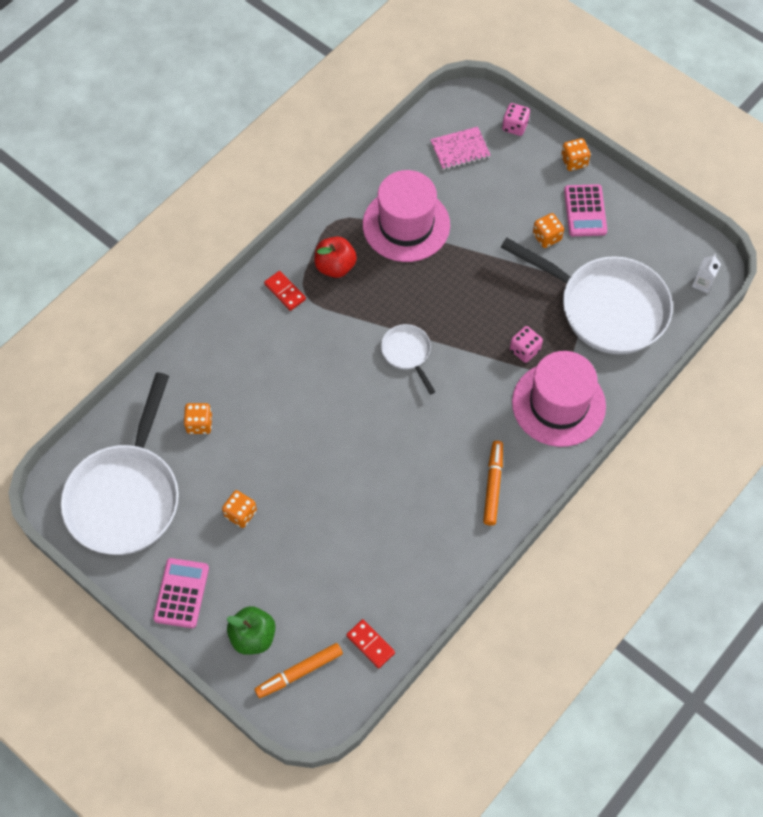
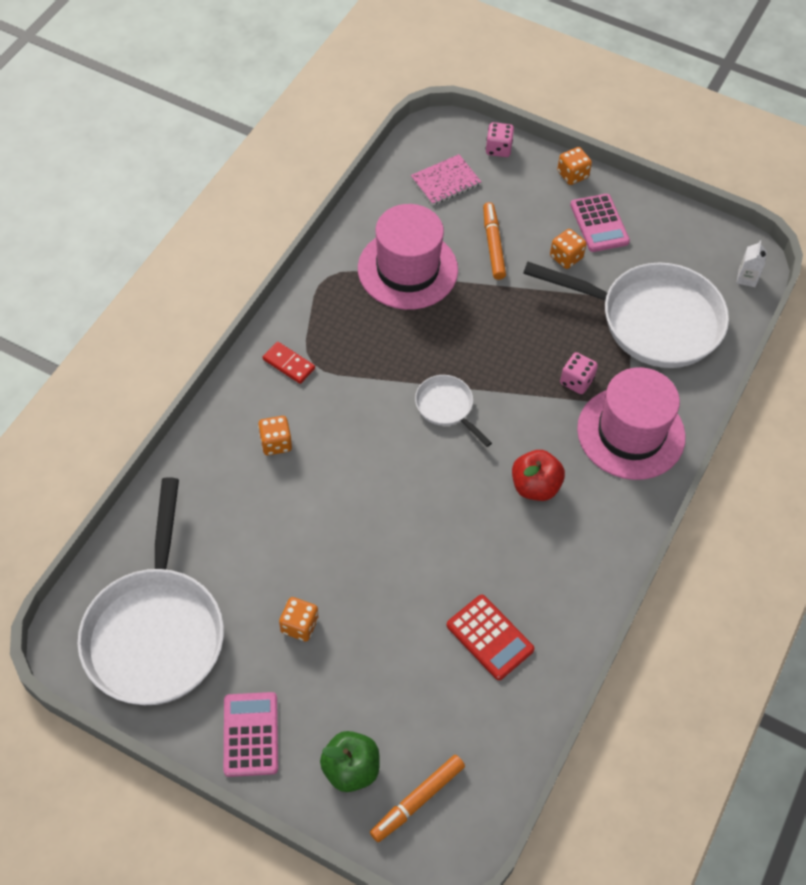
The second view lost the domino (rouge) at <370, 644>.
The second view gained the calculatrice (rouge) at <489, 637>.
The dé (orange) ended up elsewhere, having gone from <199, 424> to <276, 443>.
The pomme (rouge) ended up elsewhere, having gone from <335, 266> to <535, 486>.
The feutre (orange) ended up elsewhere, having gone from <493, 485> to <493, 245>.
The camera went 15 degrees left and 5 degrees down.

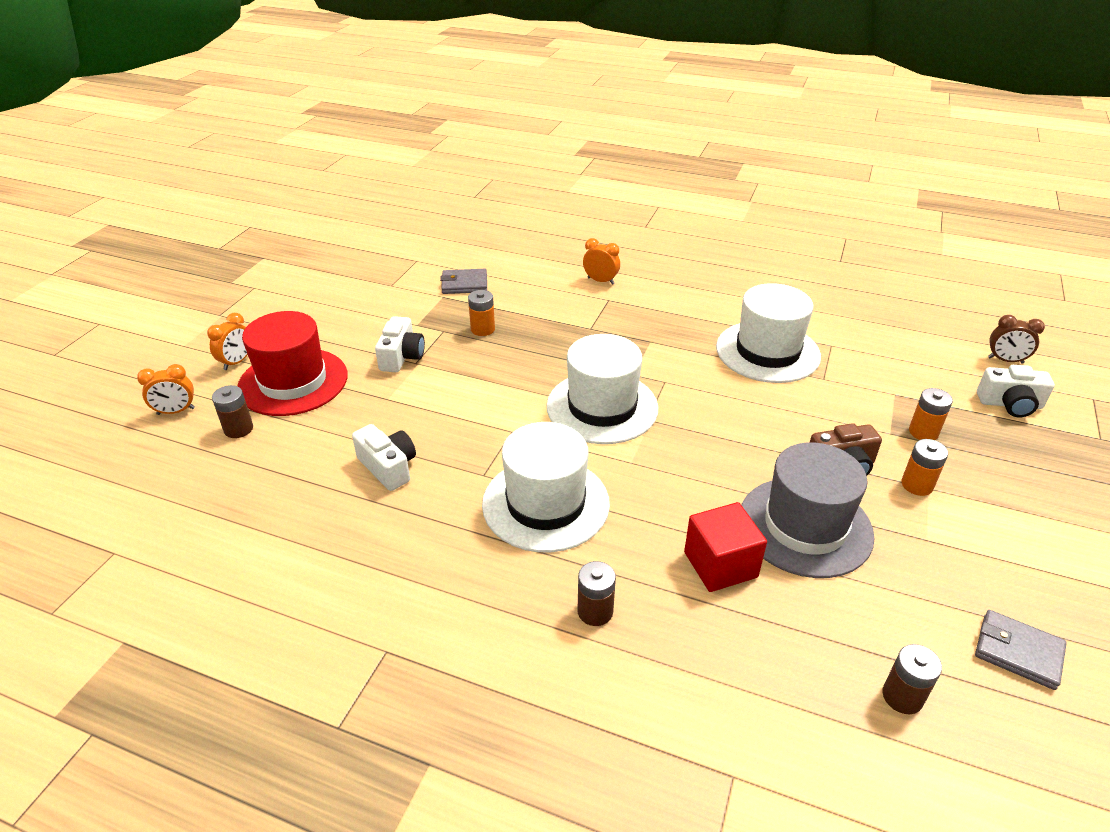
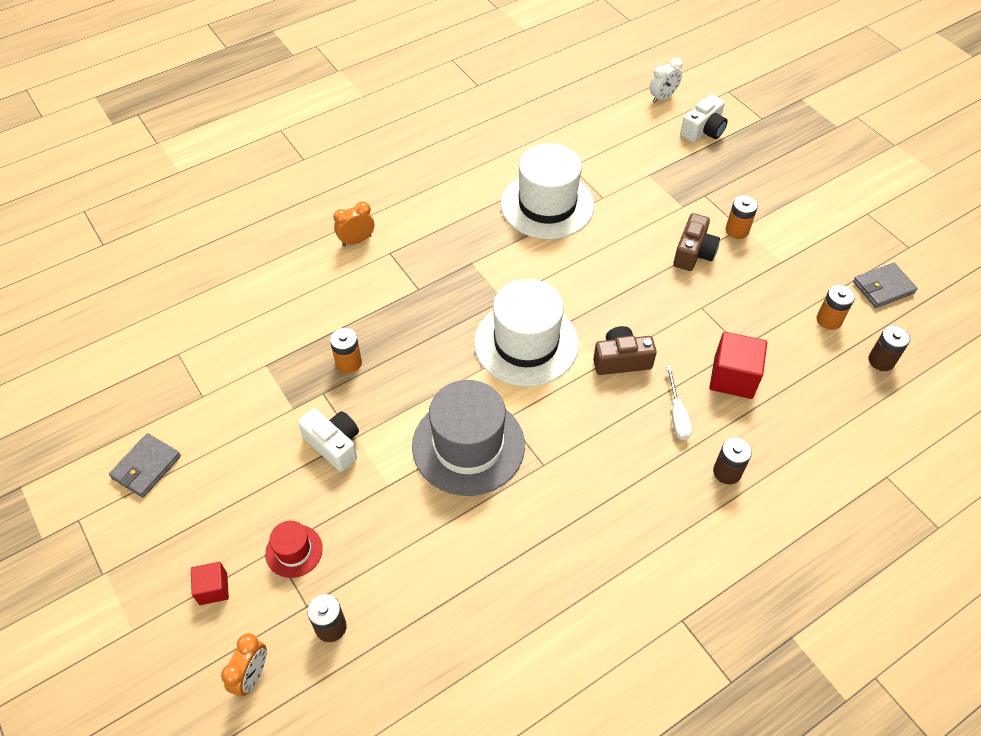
The second view lost the appareil photo (blanc) at <388, 467>.
The second view lost the chapeau (blanc) at <545, 503>.
The second view gained the appareil photo (marron) at <621, 360>.
The second view gained the tournevis (blanc) at <677, 415>.
The portefeuille (gris) ended up elsewhere, having gone from <464, 284> to <146, 467>.
The chapeau (gris) ended up elsewhere, having gone from <805, 526> to <468, 445>.
The pile (orange) ended up elsewhere, having gone from <923, 432> to <829, 320>.
Where the réveil (orange) stood at <237, 362>, the cube (rouge) came to stand at <213, 589>.
What was the réveil (marron) at <1005, 360> turned into the réveil (blanc) at <662, 97>.
The size of the chapeau (rouge) at <293, 382> changed by a factor of 0.47.
The camera went 55 degrees left and 15 degrees up.

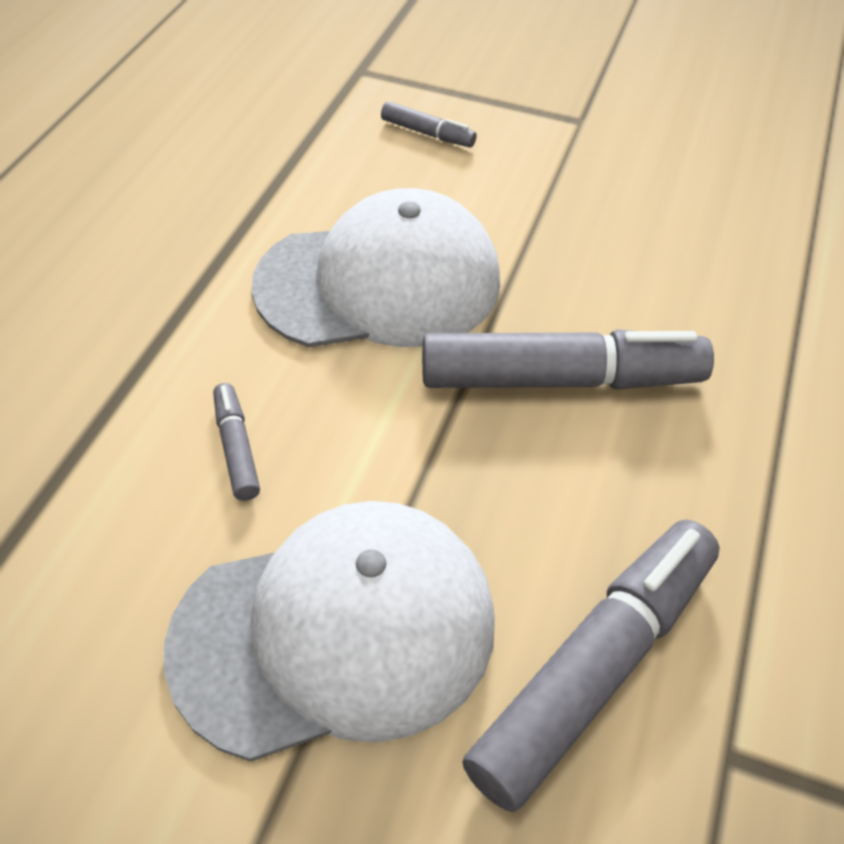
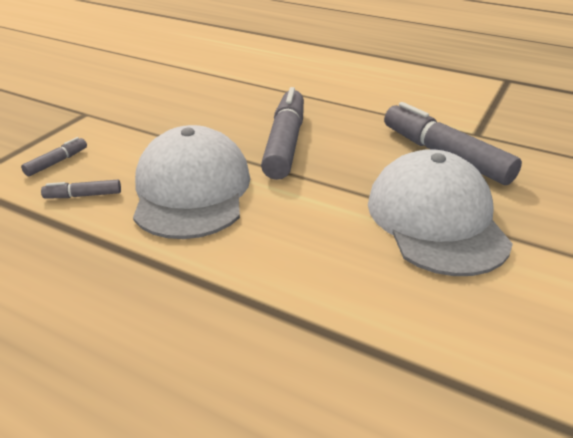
The feutre (gris) ended up elsewhere, having gone from <236, 448> to <83, 195>.
The camera went 80 degrees left and 15 degrees down.

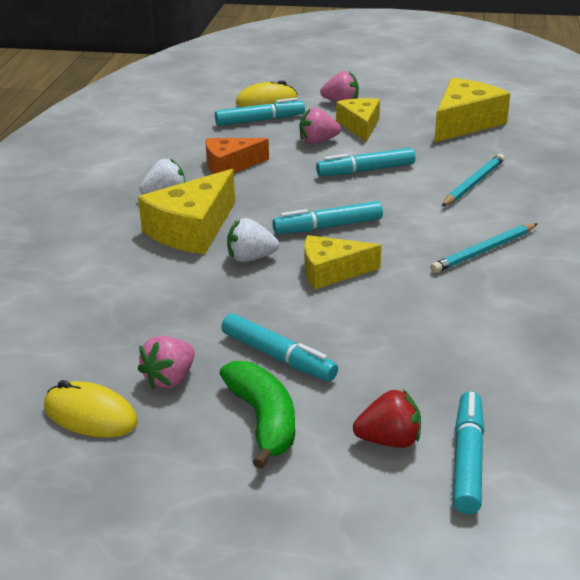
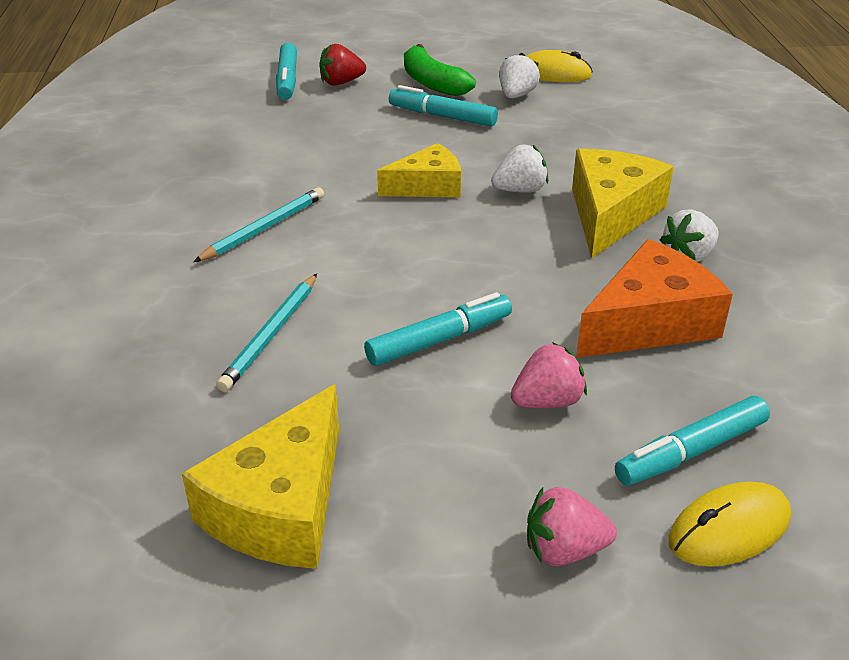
The second view lost the feutre (turquoise) at <328, 227>.
The second view lost the fromage (jaune) at <360, 126>.
What was the fraise (rose) at <170, 379> turned into the fraise (blanc) at <516, 95>.
The size of the fromage (orange) at <230, 165> changed by a factor of 1.52.
The camera went 165 degrees right and 5 degrees up.

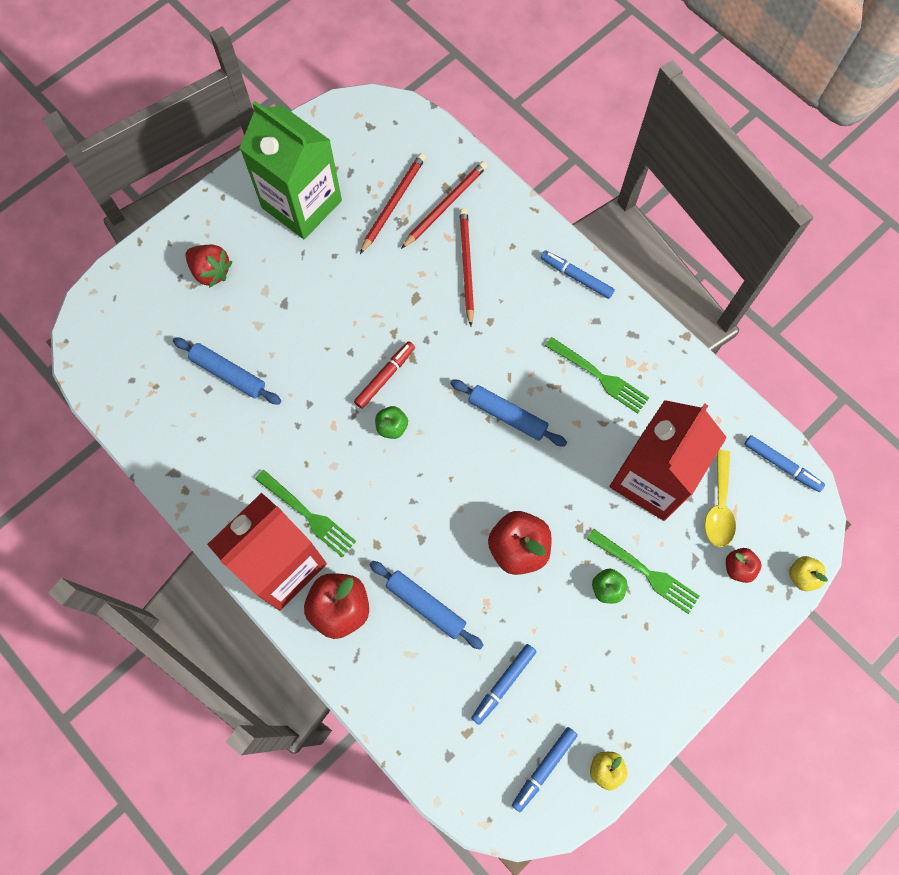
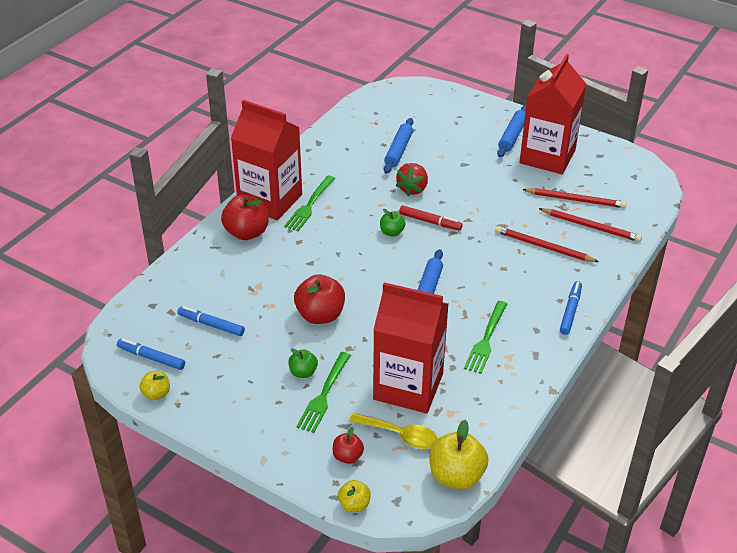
The fraise (rouge) ended up elsewhere, having gone from <211, 271> to <412, 189>.
The rouleau à pâtisserie (bleu) ended up elsewhere, having gone from <426, 605> to <512, 136>.
Where the feutre (bleu) stood at <781, 465>, the pomme (jaune) came to stand at <456, 476>.
What was the brique de lait (vert) at <301, 204> turned into the brique de lait (rouge) at <547, 157>.
The crayon (rouge) at <466, 266> ended up facing another way, 135 degrees counterclockwise from before.
The cuillère (jaune) at <719, 506> ended up facing another way, 150 degrees counterclockwise from before.
The camera went 75 degrees right and 30 degrees down.

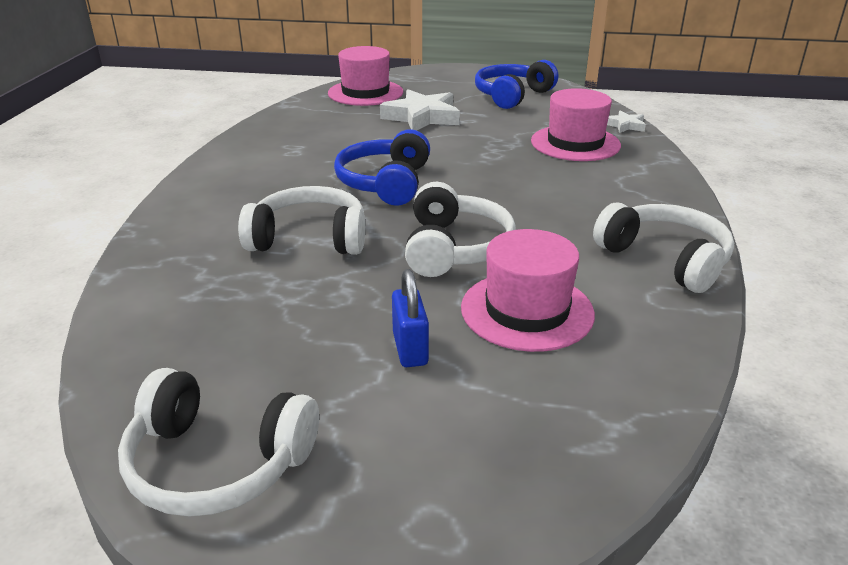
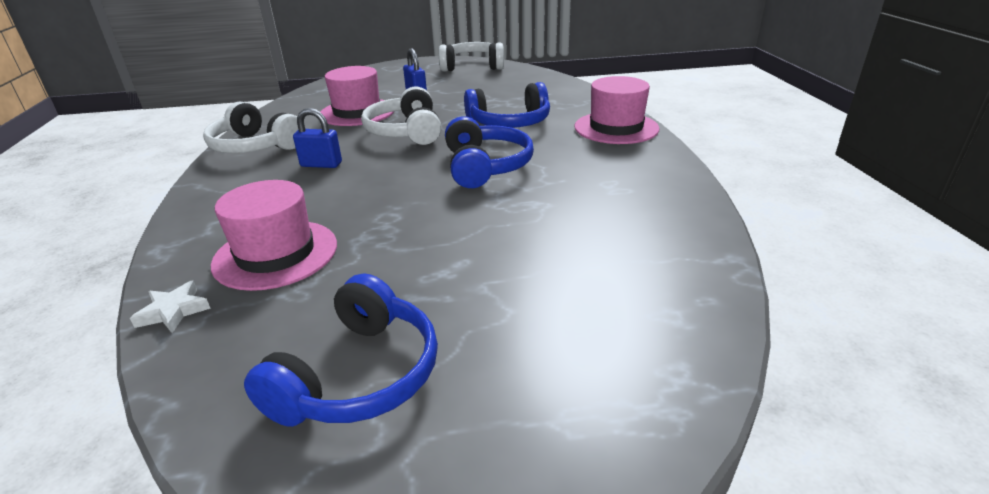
The second view lost the étoile (blanc) at <422, 117>.
The second view gained the cadenas (bleu) at <321, 164>.
The chapeau (rose) ended up elsewhere, having gone from <365, 93> to <616, 128>.
What was the casque audio (blanc) at <309, 238> turned into the casque audio (bleu) at <509, 122>.
The camera went 165 degrees right and 0 degrees up.

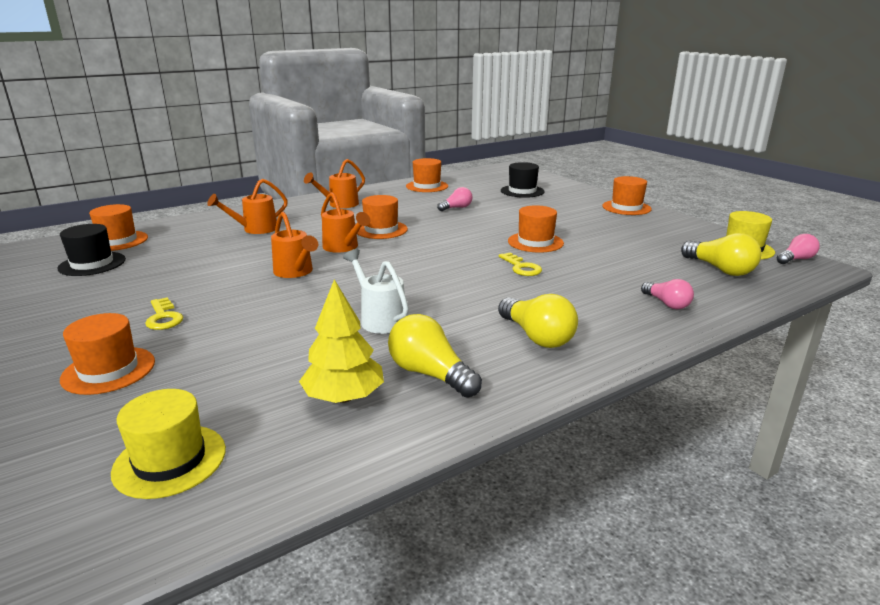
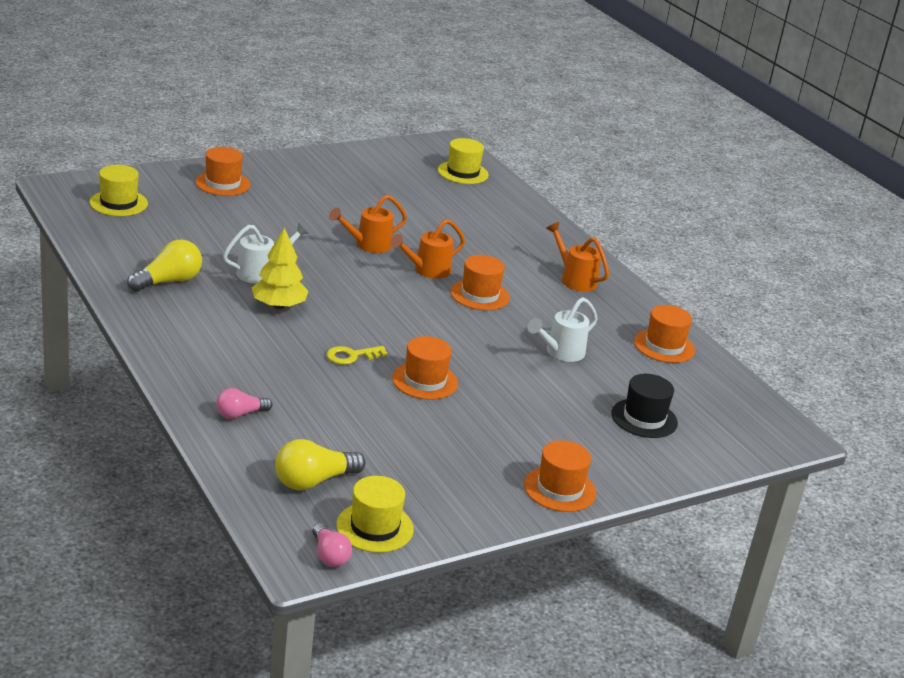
The second view lost the chapeau (noir) at <92, 264>.
The second view lost the clé (jaune) at <164, 317>.
The second view lost the arrosoir (orange) at <255, 229>.
The second view lost the ampoule (jaune) at <537, 337>.
The arbre (jaune) ended up elsewhere, having gone from <344, 397> to <279, 306>.
Where the ampoule (rose) stood at <456, 208>, the arrosoir (blanc) came to stand at <560, 352>.
What was the chapeau (orange) at <118, 241> turned into the chapeau (jaune) at <463, 172>.
The camera went 90 degrees right and 5 degrees up.

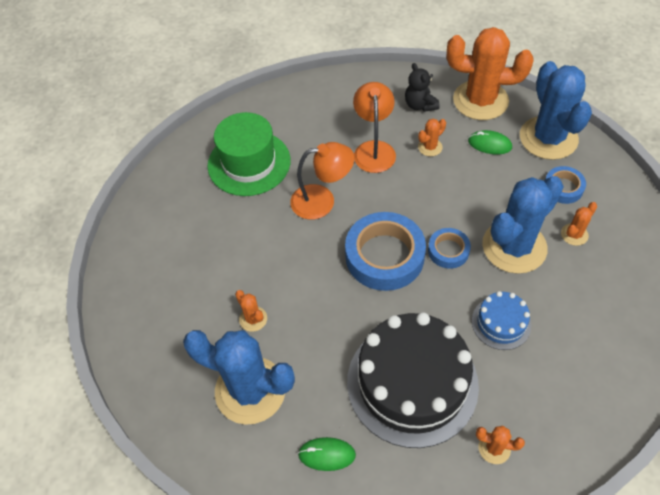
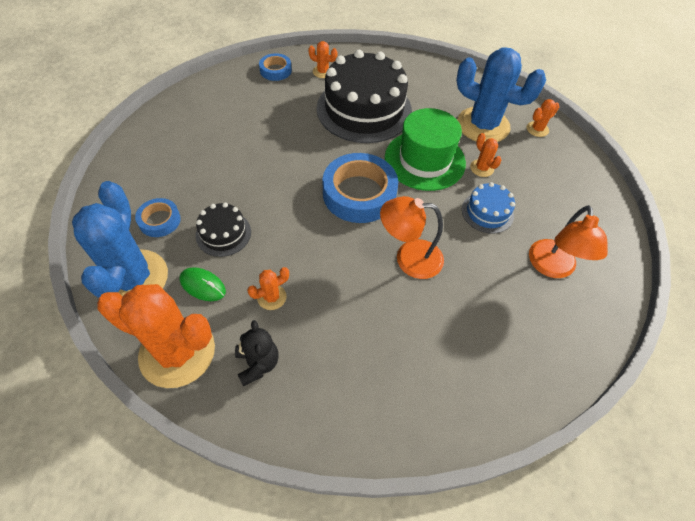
The second view lost the souris (vert) at <327, 454>.
The second view lost the cactus (bleu) at <514, 247>.
The second view gained the gâteau (noir) at <223, 233>.
The chapeau (vert) ended up elsewhere, having gone from <249, 163> to <424, 160>.
The lampe (orange) ended up elsewhere, having gone from <374, 149> to <552, 268>.
The ruban adhésif (bleu) ended up elsewhere, having gone from <448, 251> to <275, 70>.
The gâteau (bleu) ended up elsewhere, having gone from <501, 323> to <487, 212>.
The cactus (orange) ended up elsewhere, having gone from <574, 234> to <537, 129>.
The camera went 175 degrees left and 0 degrees up.

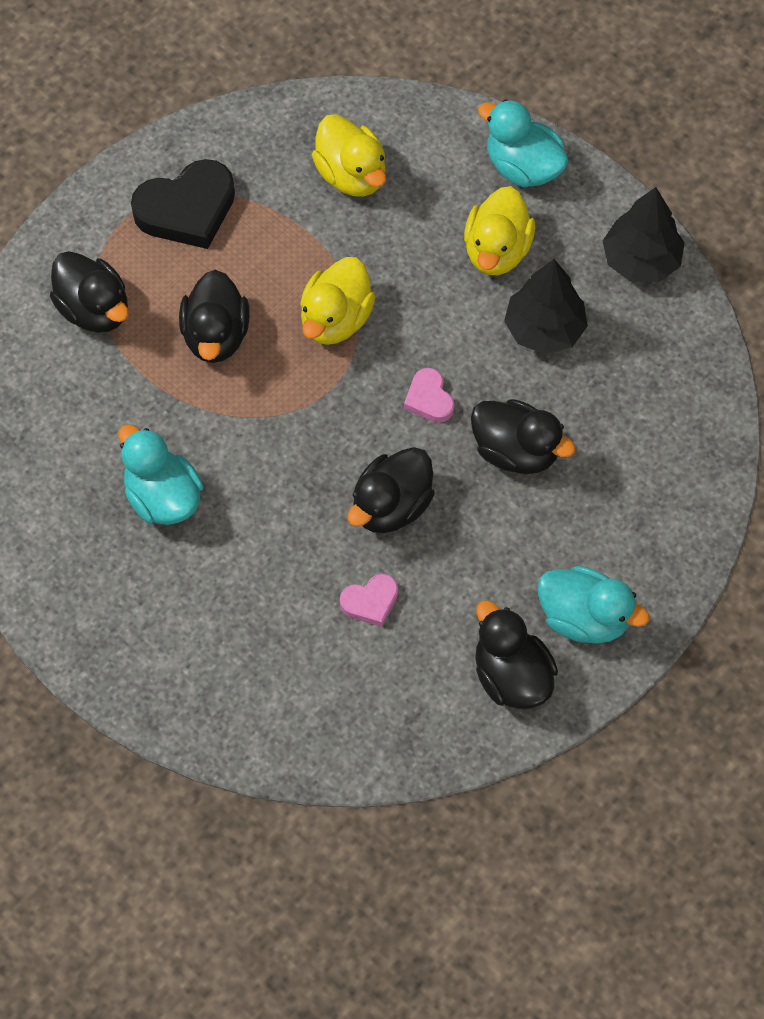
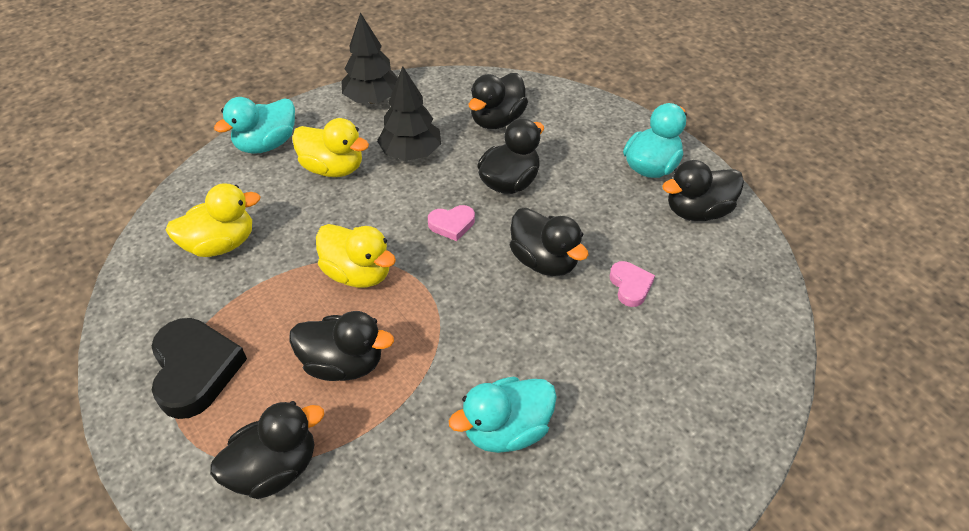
The second view gained the canard (noir) at <497, 120>.
The camera went 80 degrees left and 15 degrees down.

